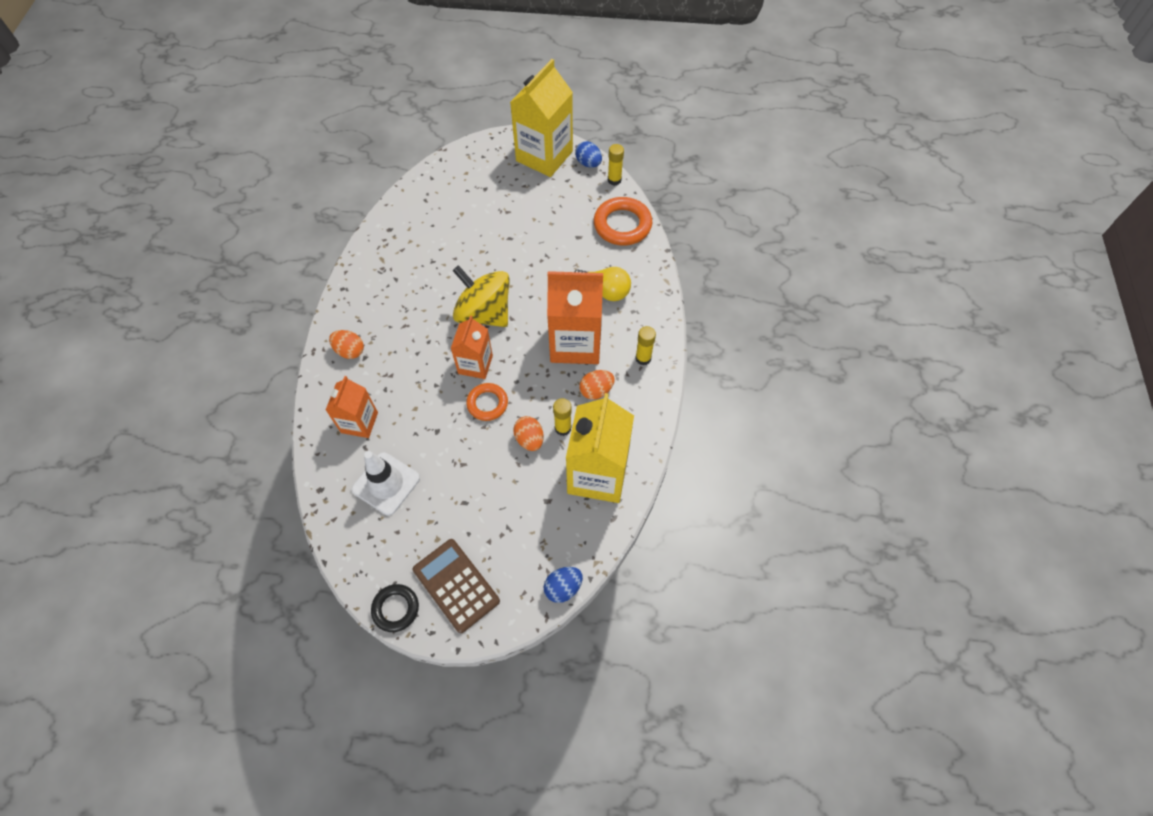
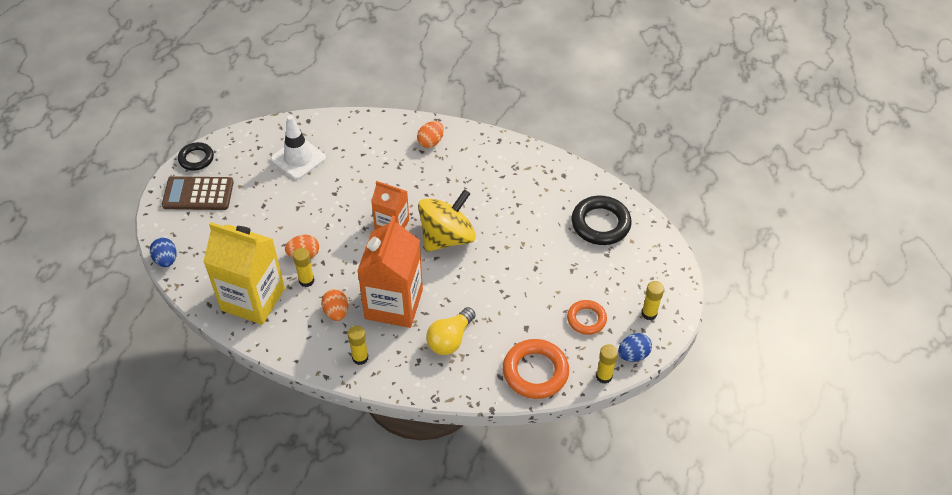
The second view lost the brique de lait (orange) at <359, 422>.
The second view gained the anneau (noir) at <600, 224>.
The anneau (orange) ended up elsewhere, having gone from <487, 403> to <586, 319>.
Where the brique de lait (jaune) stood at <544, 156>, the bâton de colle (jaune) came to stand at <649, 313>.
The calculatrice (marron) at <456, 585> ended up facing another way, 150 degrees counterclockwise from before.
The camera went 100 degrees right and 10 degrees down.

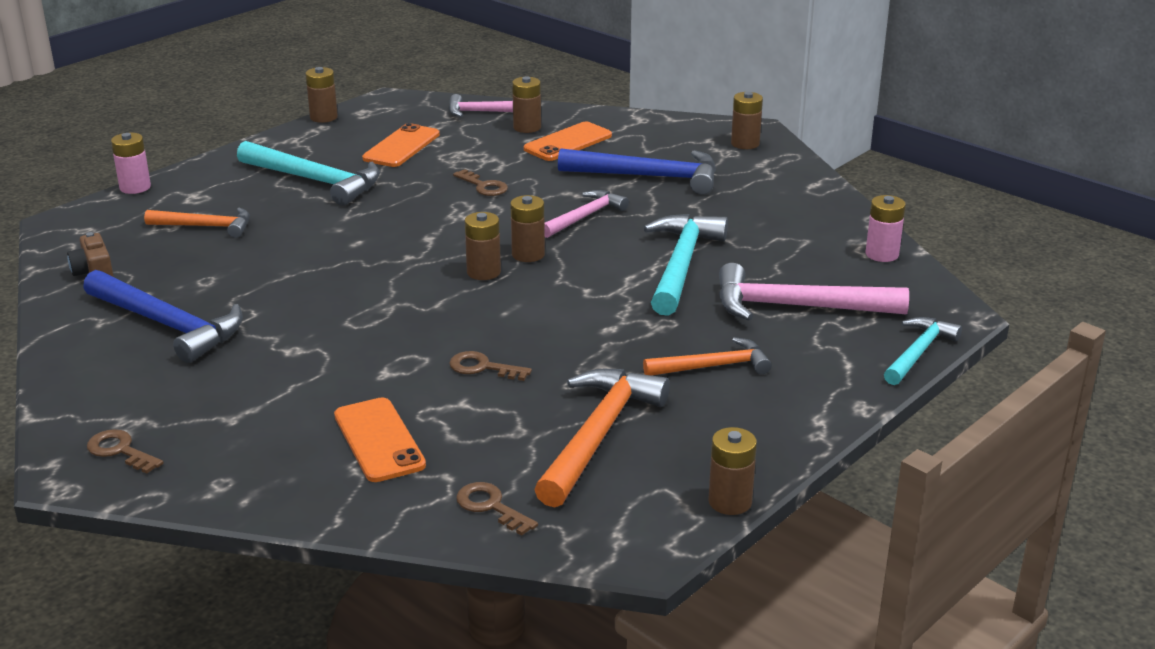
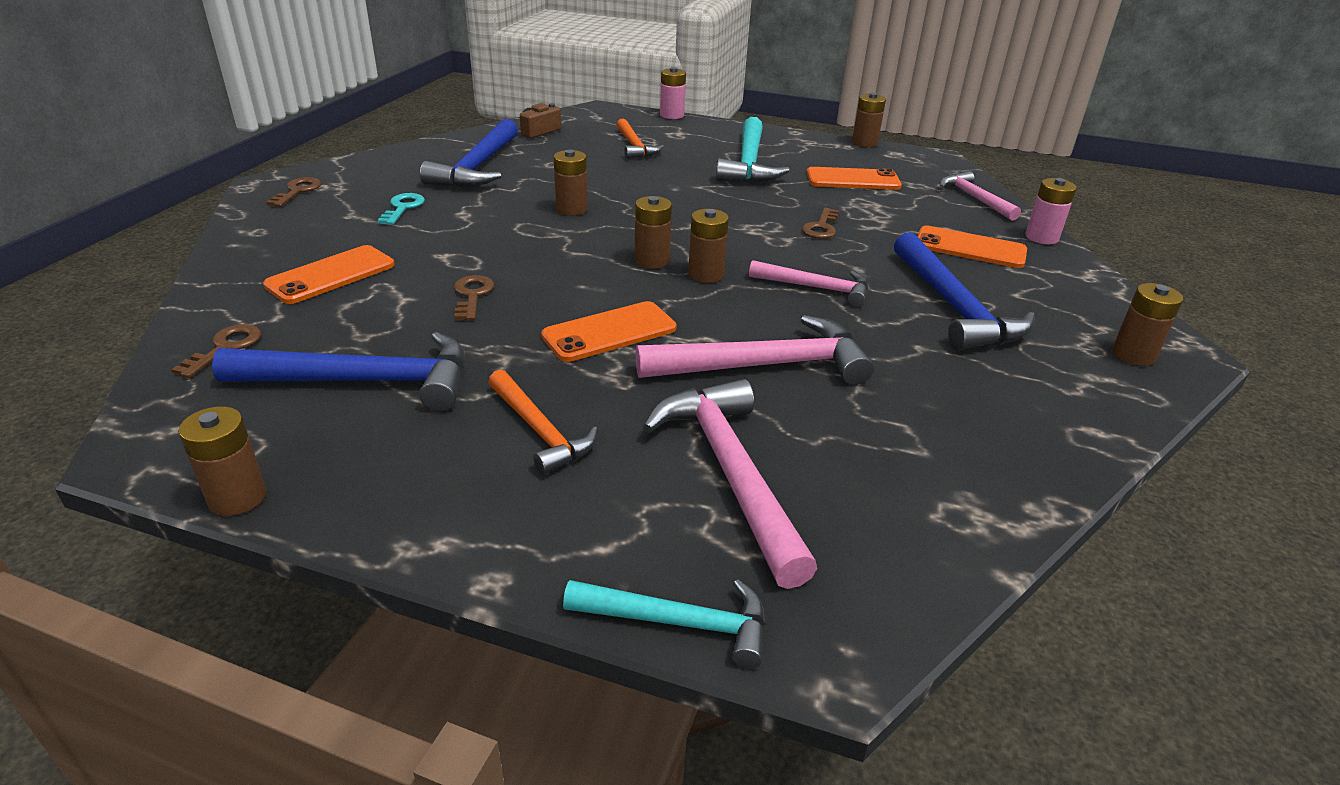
The second view gained the clé (turquoise) at <403, 208>.
The second view gained the téléphone (orange) at <609, 332>.
The pile (marron) ended up elsewhere, having gone from <527, 127> to <571, 209>.
The pile (rose) ended up elsewhere, having gone from <882, 254> to <1041, 237>.
What was the marteau (orange) at <598, 435> turned into the marteau (bleu) at <364, 382>.
What was the marteau (turquoise) at <681, 265> turned into the marteau (rose) at <764, 366>.
The camera went 65 degrees right and 5 degrees up.

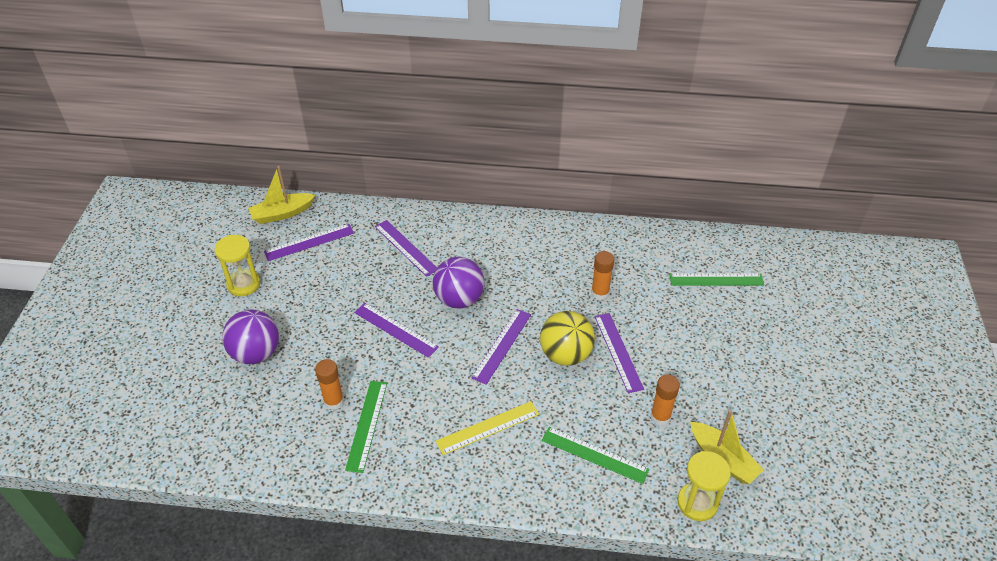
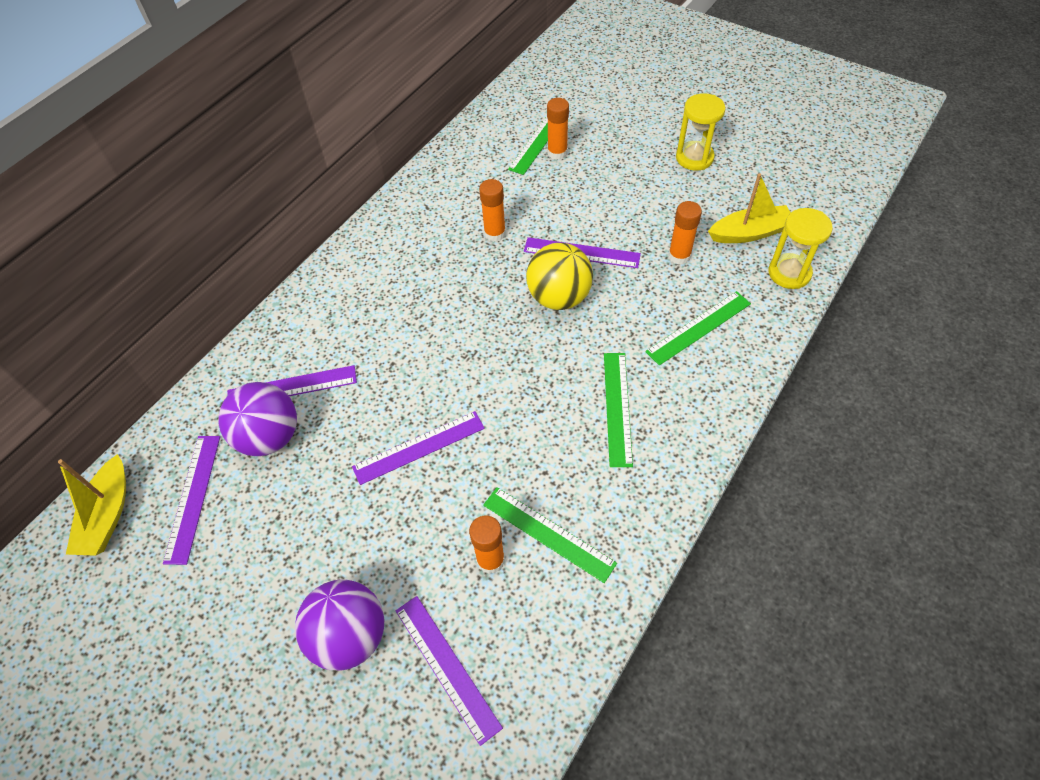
The second view gained the bâton de colle (orange) at <557, 153>.
The sablier (jaune) ended up elsewhere, having gone from <244, 284> to <694, 158>.
The balle (violet) ended up elsewhere, having gone from <459, 299> to <269, 436>.
The règle (violet) ended up elsewhere, having gone from <502, 345> to <447, 667>.
What was the règle (jaune) at <488, 428> turned into the règle (vert) at <617, 408>.
The camera went 60 degrees left and 10 degrees up.

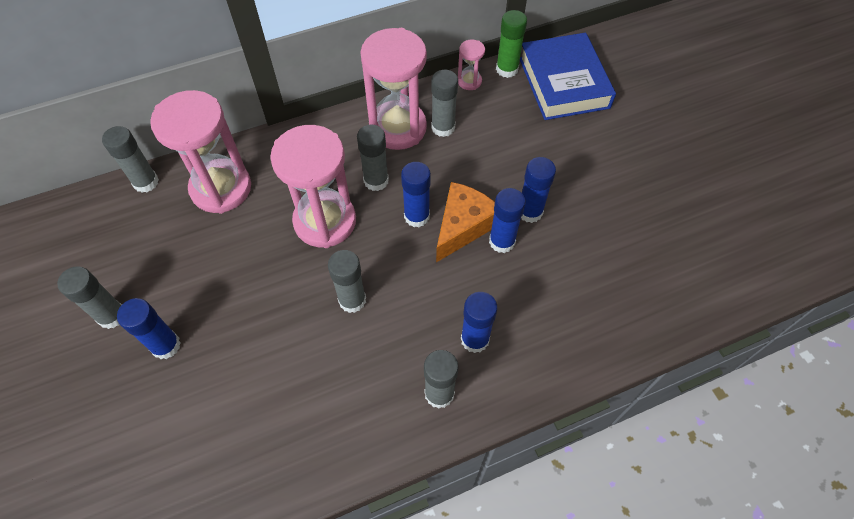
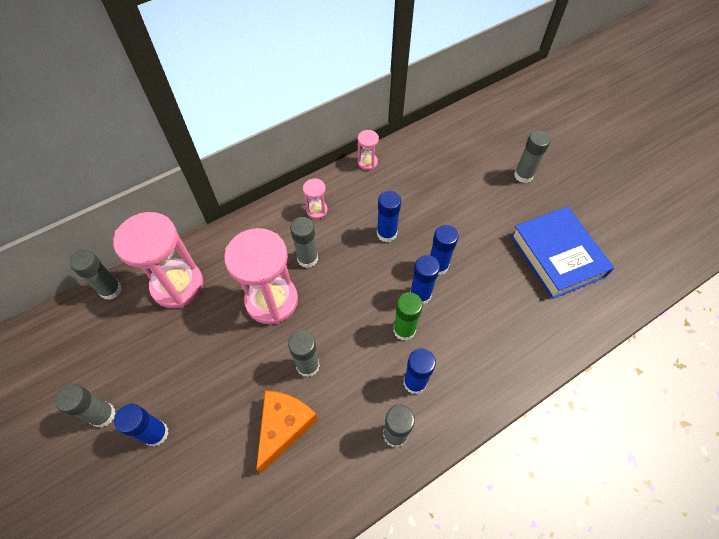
The bâton de colle (bleu) ended up elsewhere, having gone from <416, 216> to <386, 233>.
The bâton de colle (gris) ended up elsewhere, having gone from <443, 127> to <523, 175>.
The fromage (orange) ended up elsewhere, having gone from <463, 226> to <284, 427>.
The bâton de colle (vert) ended up elsewhere, having gone from <507, 69> to <404, 330>.
The livre (bleu) ended up elsewhere, having gone from <564, 83> to <557, 256>.
The size of the sablier (rose) at <398, 128> changed by a factor of 0.45.
The camera went 10 degrees left and 0 degrees up.

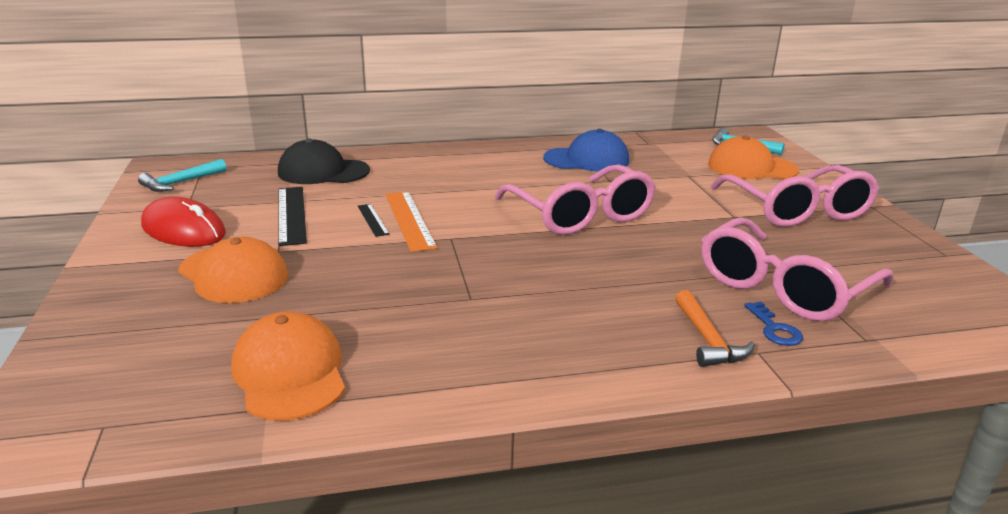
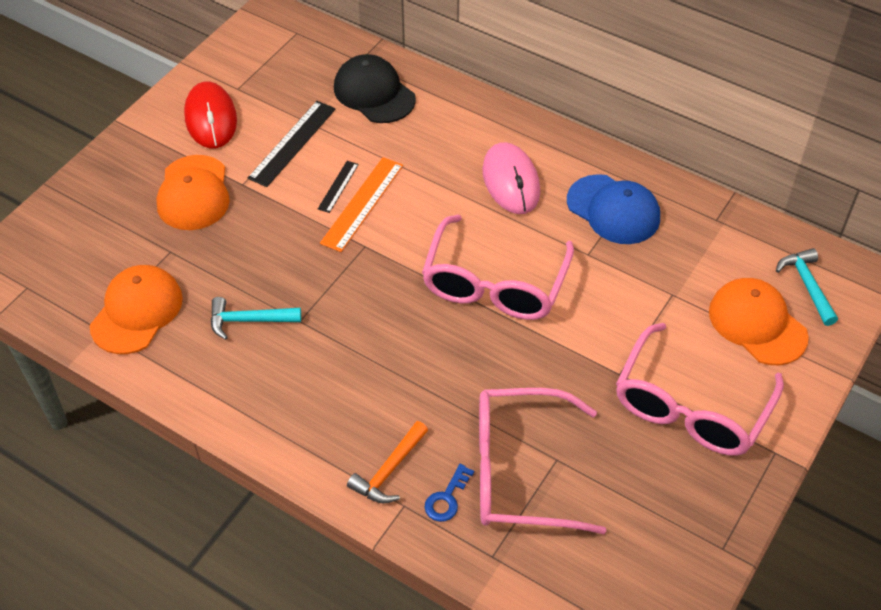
The second view gained the souris (rose) at <511, 181>.
The marteau (turquoise) ended up elsewhere, having gone from <181, 182> to <249, 320>.
The camera went 45 degrees right and 25 degrees up.

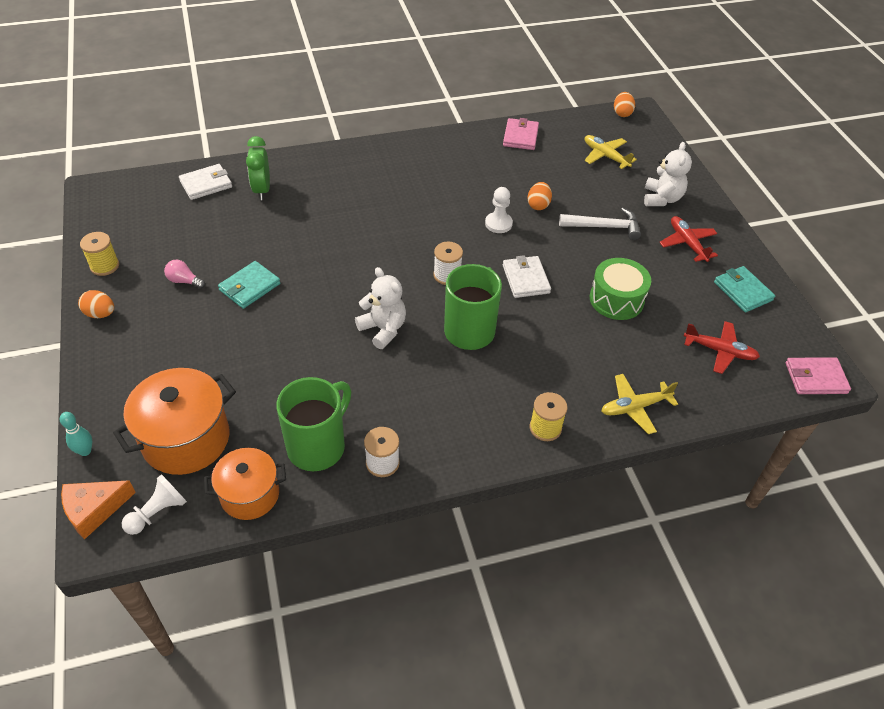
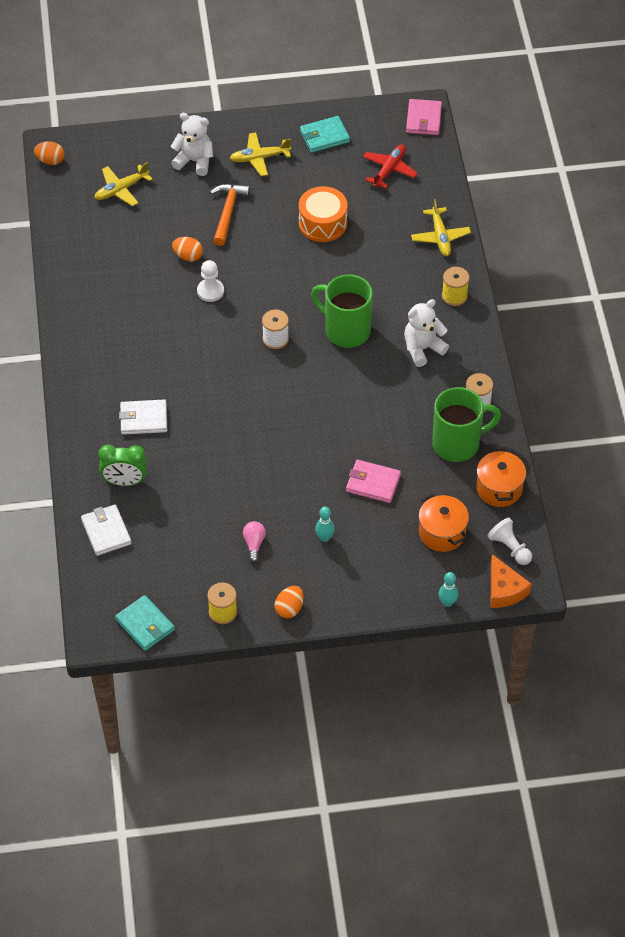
The second view gained the quille (turquoise) at <324, 537>.
The portefeuille (turquoise) ended up elsewhere, having gone from <249, 287> to <145, 625>.
The ours en peluche (blanc) ended up elsewhere, having gone from <383, 329> to <422, 348>.
The portefeuille (rose) ended up elsewhere, having gone from <520, 136> to <373, 483>.
The portefeuille (blanc) ended up elsewhere, having gone from <526, 279> to <143, 419>.
What was the marteau (blanc) at <604, 227> turned into the marteau (orange) at <228, 212>.
What was the tambour (vert) at <616, 299> turned into the tambour (orange) at <322, 223>.
What was the avion (rouge) at <687, 243> turned into the avion (jaune) at <259, 158>.
The ampoule (rose) at <184, 281> ended up facing another way, 150 degrees clockwise from before.
The tasse (vert) at <318, 446> ended up facing another way, 120 degrees clockwise from before.
The size of the marmite (orange) at <186, 439> changed by a factor of 0.65.
The camera went 80 degrees left and 5 degrees up.

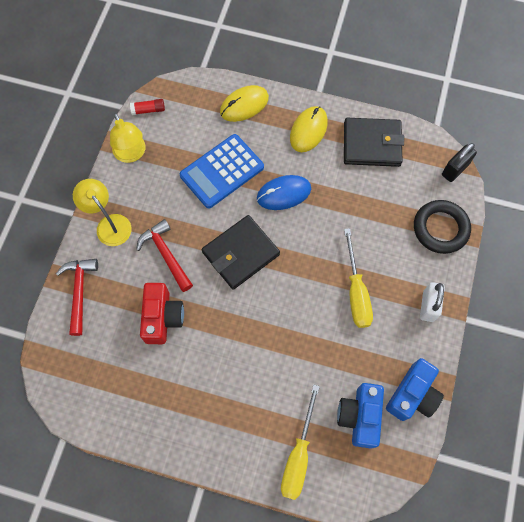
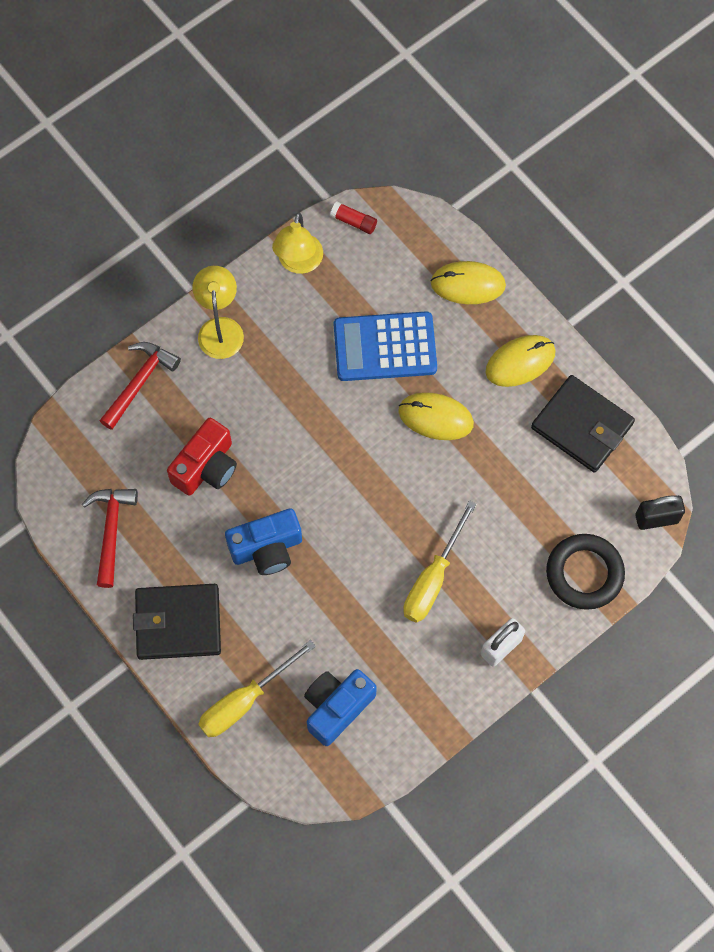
The marteau (rouge) ended up elsewhere, having gone from <166, 254> to <111, 531>.
The portefeuille (noir) ended up elsewhere, having gone from <241, 253> to <178, 623>.
The appareil photo (bleu) ended up elsewhere, having gone from <412, 395> to <267, 548>.
What was the souris (bleu) at <283, 193> turned into the souris (jaune) at <435, 417>.
The camera went 35 degrees right and 0 degrees up.

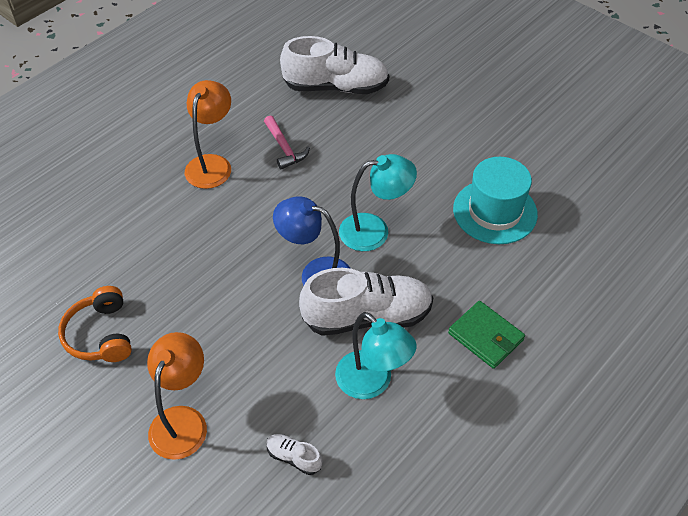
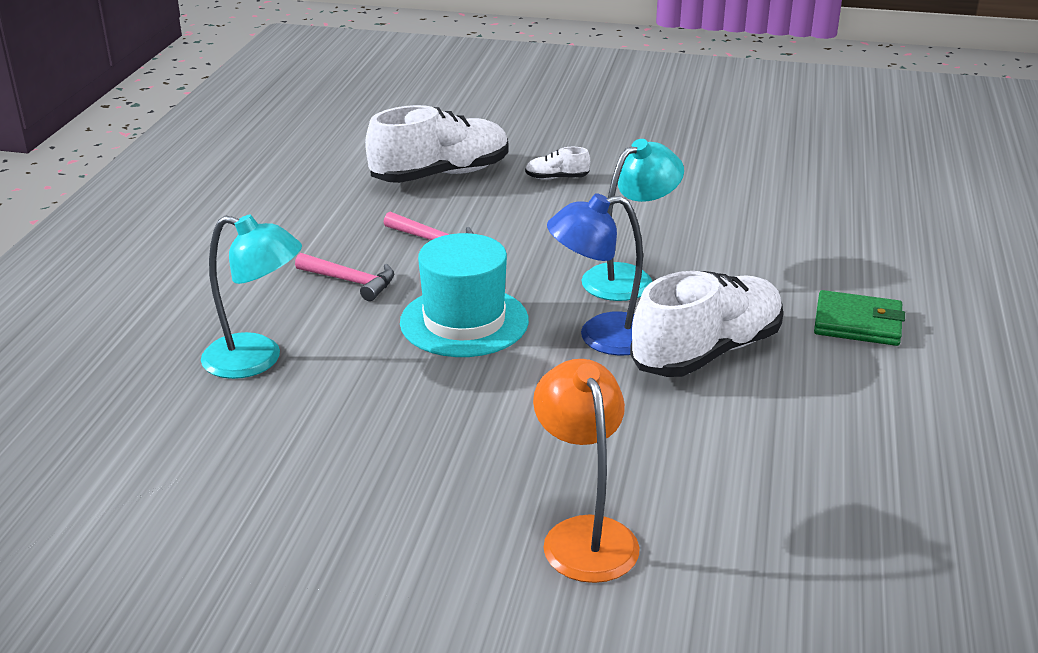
The second view lost the casque audio (orange) at <101, 334>.
The chaussure (blanc) ended up elsewhere, having gone from <294, 457> to <557, 178>.
The lampe (turquoise) ended up elsewhere, having gone from <372, 383> to <257, 360>.
The chapeau (turquoise) ended up elsewhere, having gone from <495, 211> to <464, 321>.
Where the lampe (orange) stood at <212, 164>, the marteau (rose) came to stand at <351, 281>.
The camera went 30 degrees left and 20 degrees down.

